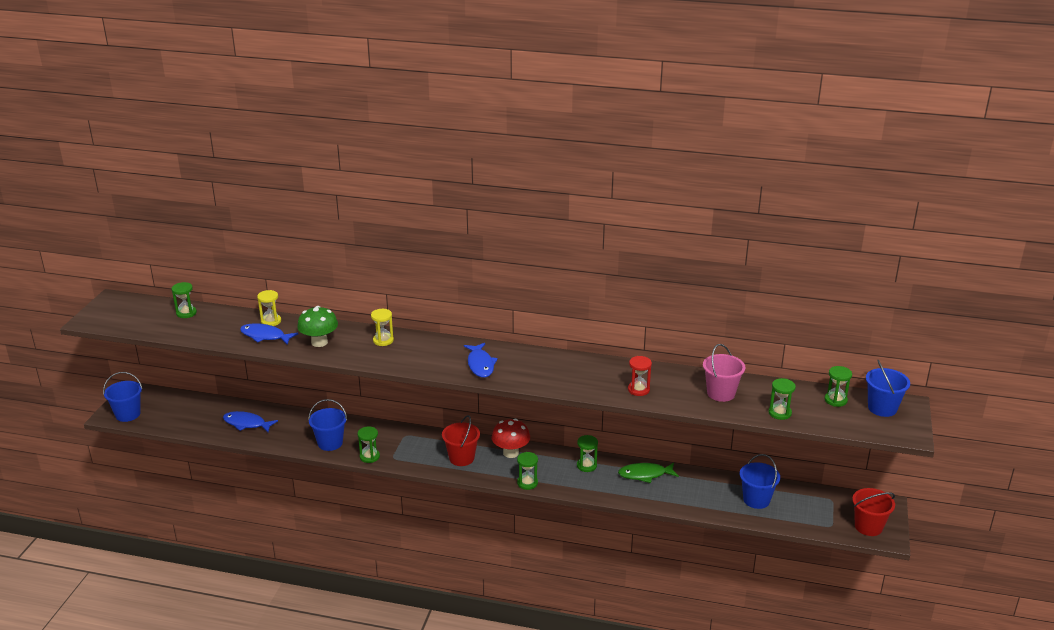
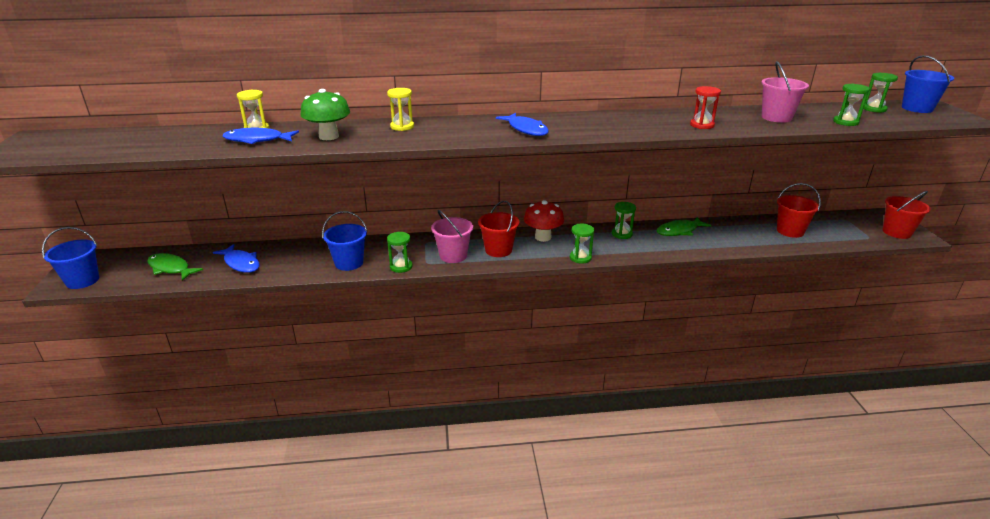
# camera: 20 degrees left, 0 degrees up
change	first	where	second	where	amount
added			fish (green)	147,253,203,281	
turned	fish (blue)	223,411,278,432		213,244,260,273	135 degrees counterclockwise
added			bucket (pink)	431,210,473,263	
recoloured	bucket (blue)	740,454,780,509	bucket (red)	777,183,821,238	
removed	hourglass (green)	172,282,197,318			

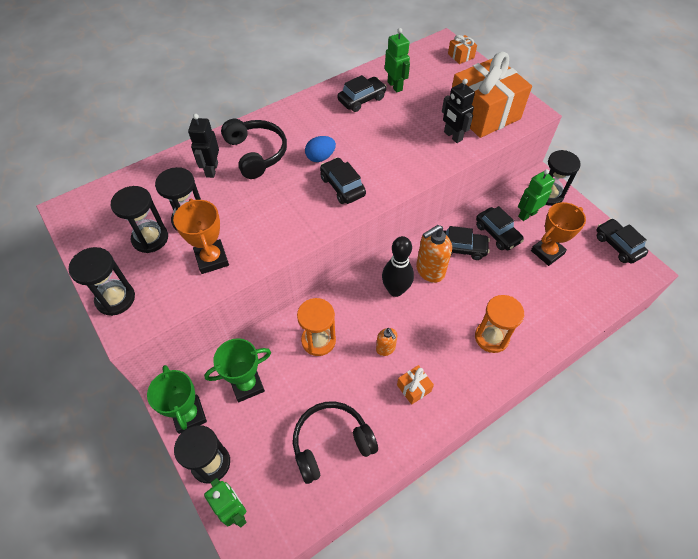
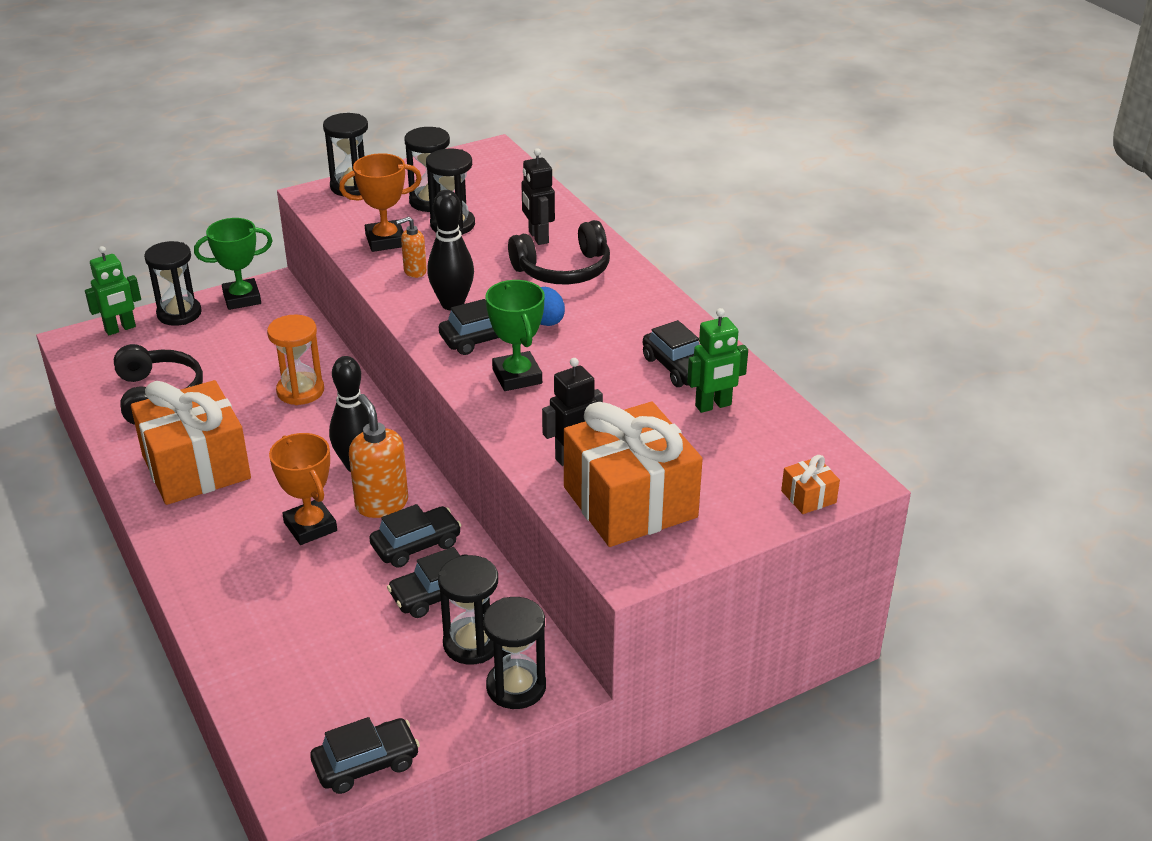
# camera: 95 degrees right, 20 degrees down
change	first	where	second	where	amount
resized	gift (orange)	397,365,434,405		131,380,251,505	x2.50
moved	trophy (orange)	531,202,586,266		269,433,337,545	
turned	car (black)	443,226,490,260		369,504,462,568	135 degrees counterclockwise
moved	soap dispenser (orange)	376,328,398,356		396,217,427,278	
added			bowling pin (black)	427,190,474,310	
replaced	robot (green)	518,169,555,221	hourglass (black)	438,555,498,665	
moved	trophy (green)	204,338,271,402		485,280,545,391	
turned	robot (black)	188,114,219,178		521,148,555,245	120 degrees counterclockwise
removed	hourglass (orange)	475,295,524,353			

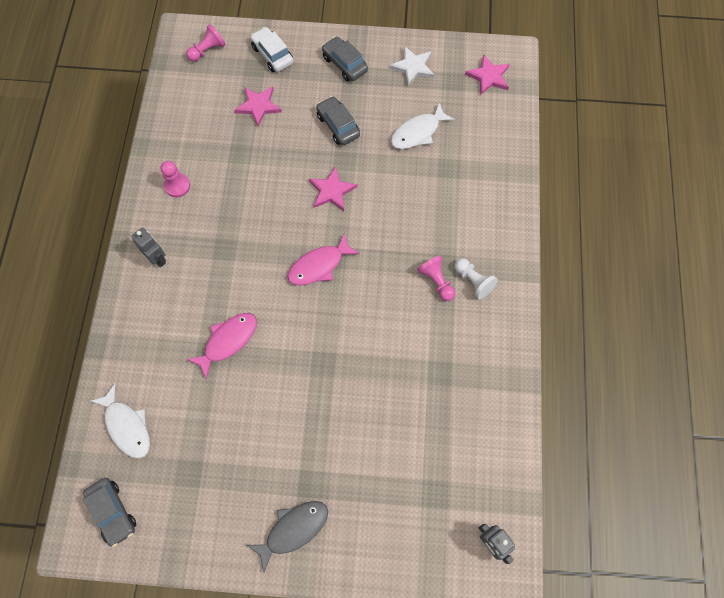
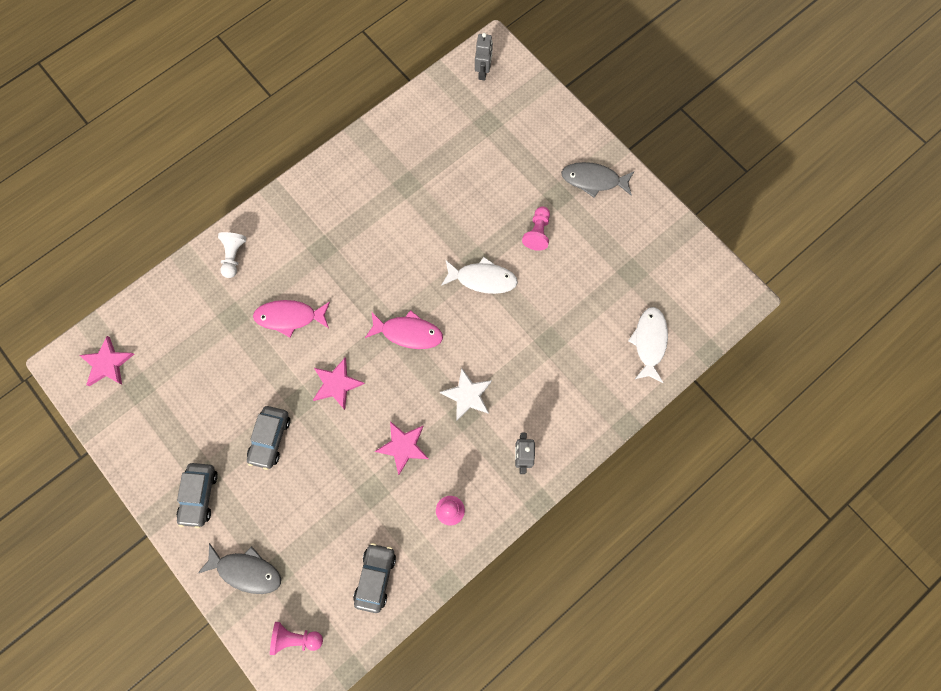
# camera: 135 degrees left, 5 degrees up
change	first	where	second	where	amount
replaced	car (white)	250,27,293,72	fish (grey)	197,543,281,594	
moved	pawn (white)	454,258,498,299		218,232,246,278	
moved	fish (pink)	186,313,257,379		253,300,330,337	
moved	car (grey)	83,478,136,547		353,543,396,613	
moved	star (pink)	234,86,282,127		375,421,429,475	
moved	star (white)	389,46,434,86		440,368,492,421	
moved	fish (white)	391,103,455,149		441,257,518,294	
moved	pawn (pink)	417,255,455,301		522,207,550,251	

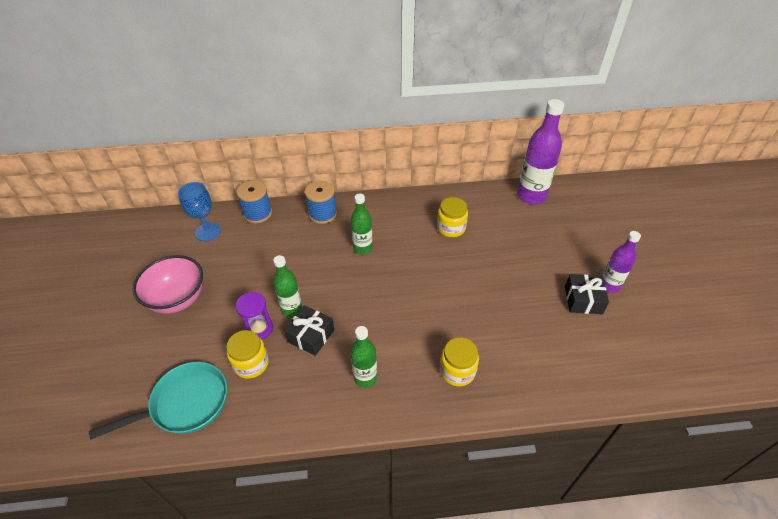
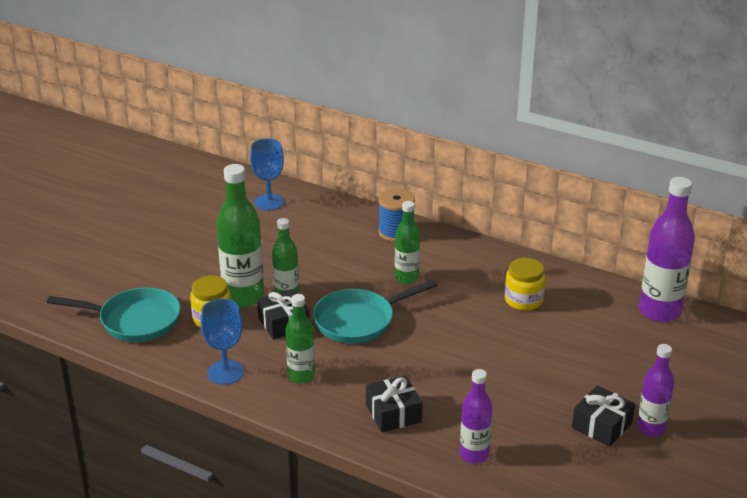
# camera: 35 degrees right, 15 degrees down
change	first	where	second	where	amount
added			goblet (blue)	201,299,244,385	
replaced	hourglass (purple)	235,292,273,339	bottle (green)	217,164,264,308	
added			pan (turquoise)	313,280,438,343	
replaced	jar (yellow)	440,337,479,386	gift (black)	366,375,423,432	
added			bottle (purple)	460,369,492,464	
removed	bowl (pink)	133,255,203,314			
removed	spool (blue)	237,180,272,224			

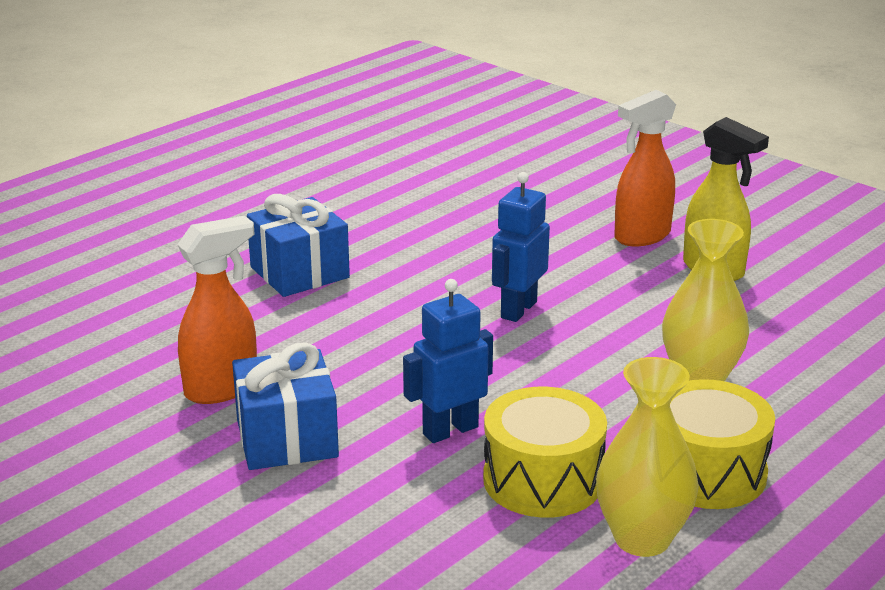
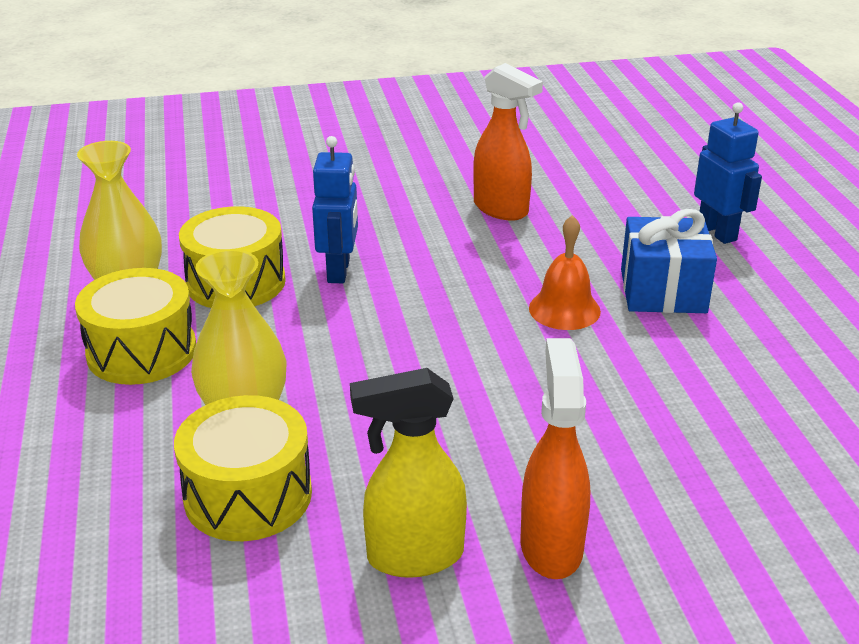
# camera: 125 degrees right, 5 degrees up
change	first	where	second	where	amount
added			drum (yellow)	174,395,312,541	
turned	spray bottle (orange)	177,216,257,404		473,63,543,221	45 degrees counterclockwise
added			bell (orange)	529,215,601,330	
moved	robot (blue)	492,172,550,322		694,102,762,244	
removed	gift (blue)	232,342,339,470			

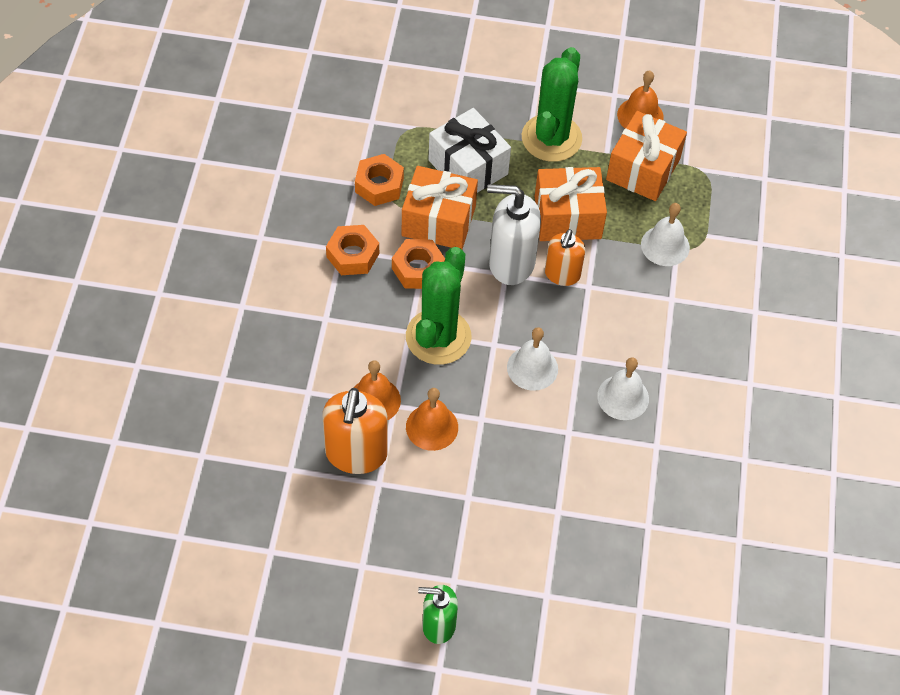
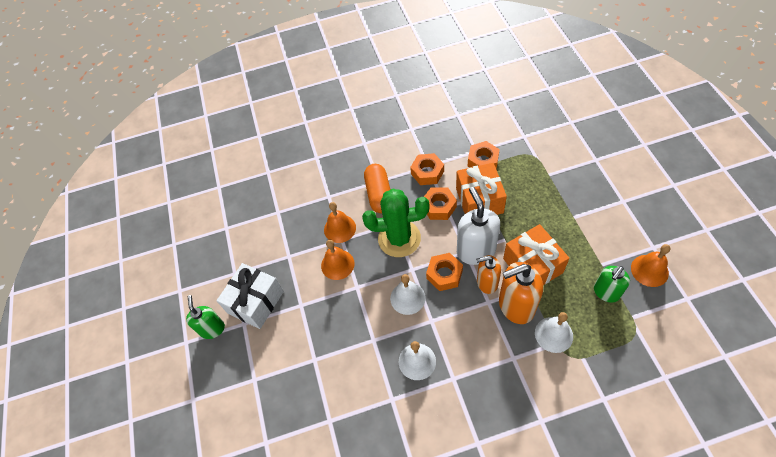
# camera: 75 degrees right, 0 degrees up
change	first	where	second	where	amount
moved	gift (white)	428,108,511,193		217,263,284,329	
added			capsule (orange)	364,164,390,213	
added			nut (orange)	426,253,463,291	
moved	soap dispenser (orange)	323,388,387,474		499,262,543,324	
replaced	gift (orange)	606,111,687,201	soap dispenser (green)	594,266,630,303	
removed	cactus (green)	522,47,582,162			

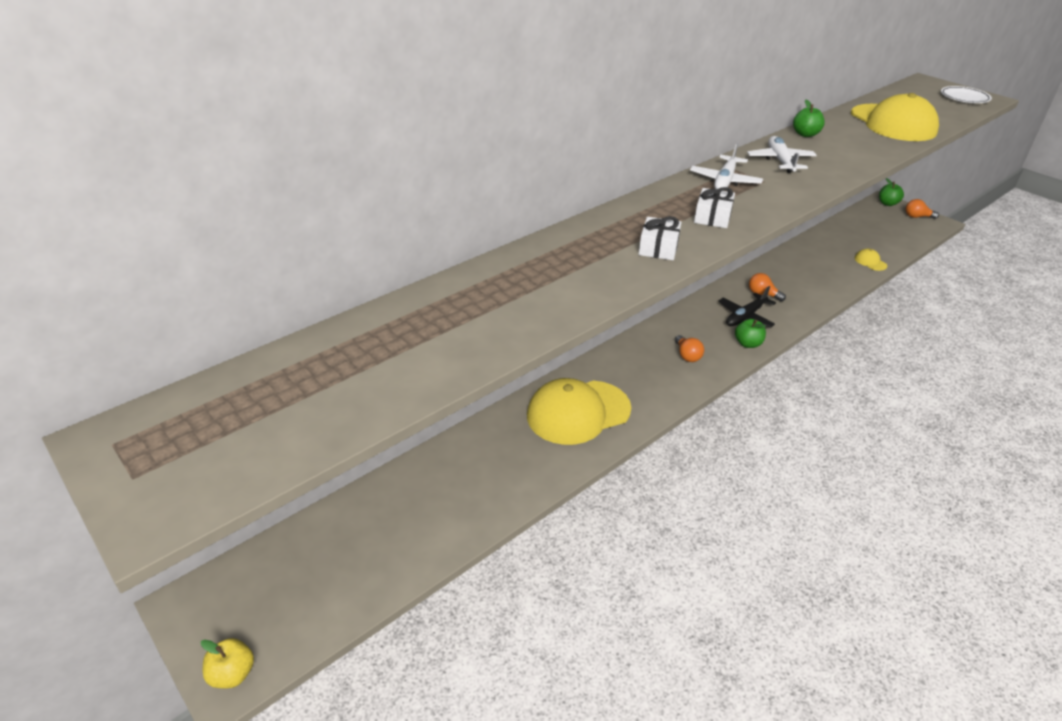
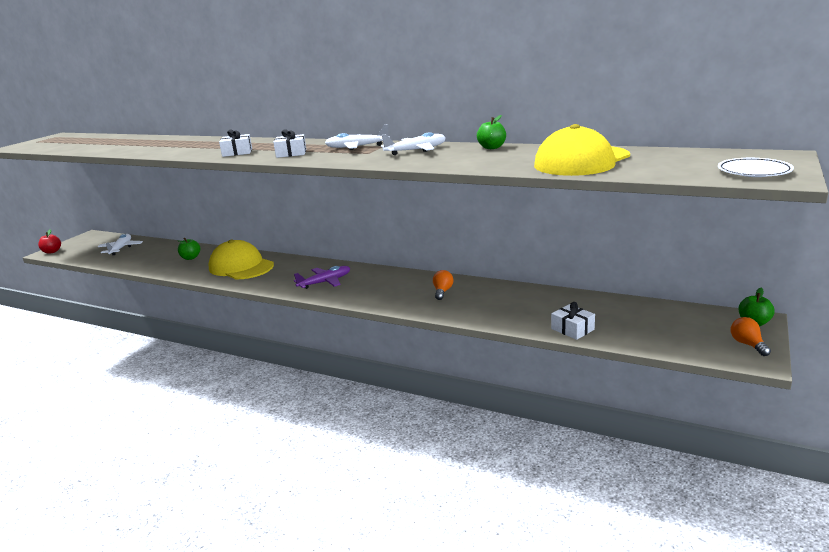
# camera: 70 degrees right, 15 degrees down
change	first	where	second	where	amount
recoloured	apple (yellow)	201,638,254,688	apple (red)	38,230,61,254	
added			plane (white)	98,234,143,255	
moved	apple (green)	735,319,766,348		178,238,200,260	
replaced	light bulb (orange)	675,335,704,362	plane (purple)	294,266,350,289	
replaced	cap (yellow)	855,249,887,271	gift (white)	551,302,595,340	
removed	plane (black)	719,286,776,328			

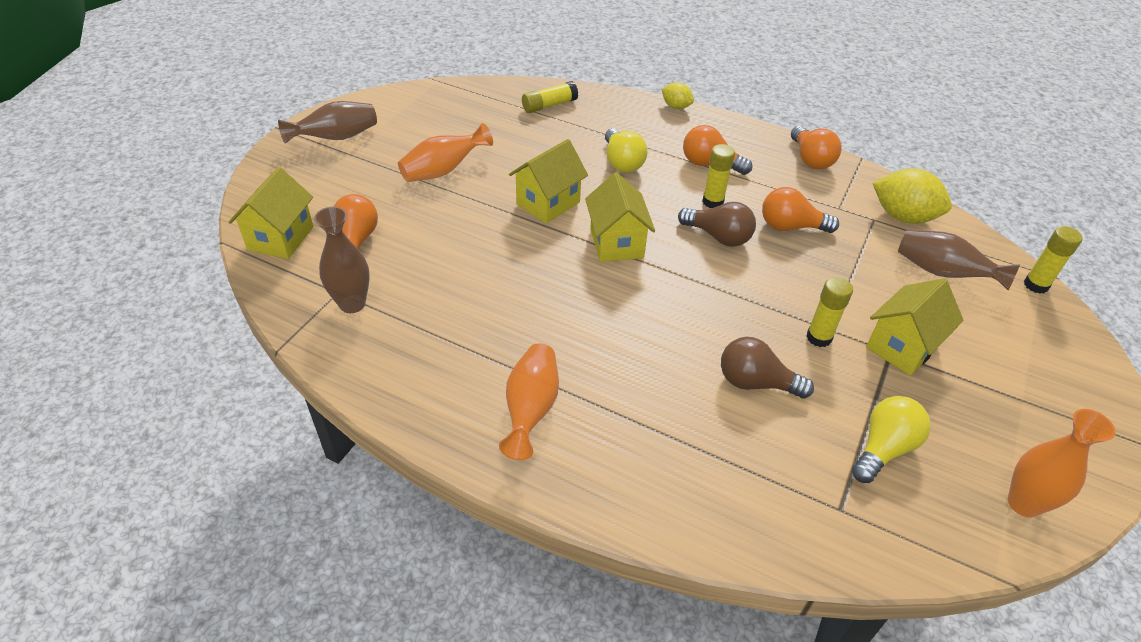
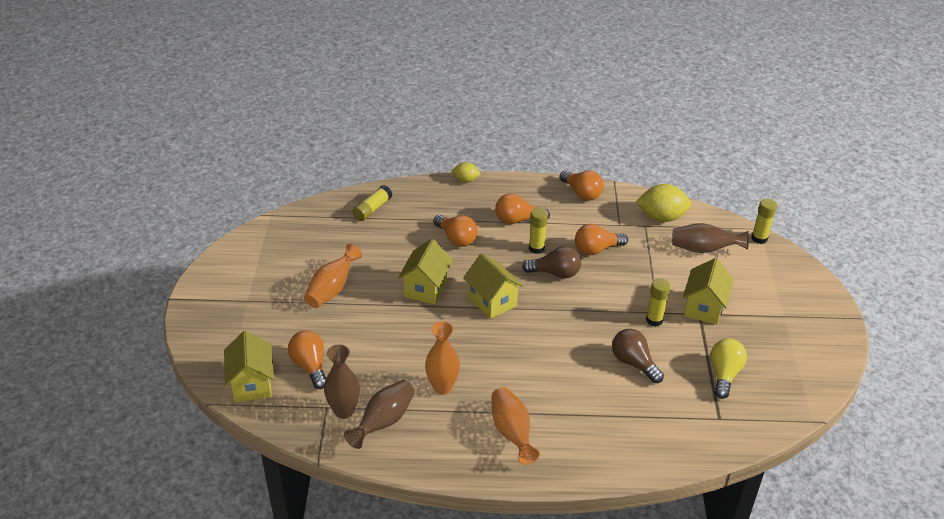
# camera: 25 degrees left, 5 degrees down
change	first	where	second	where	amount
moved	vase (brown)	278,101,377,144		344,380,415,449	
moved	vase (orange)	1008,409,1115,517		425,321,460,395	
recoloured	light bulb (yellow)	605,128,647,172	light bulb (orange)	433,215,478,247	
turned	light bulb (brown)	721,337,814,398		612,329,664,383	60 degrees clockwise

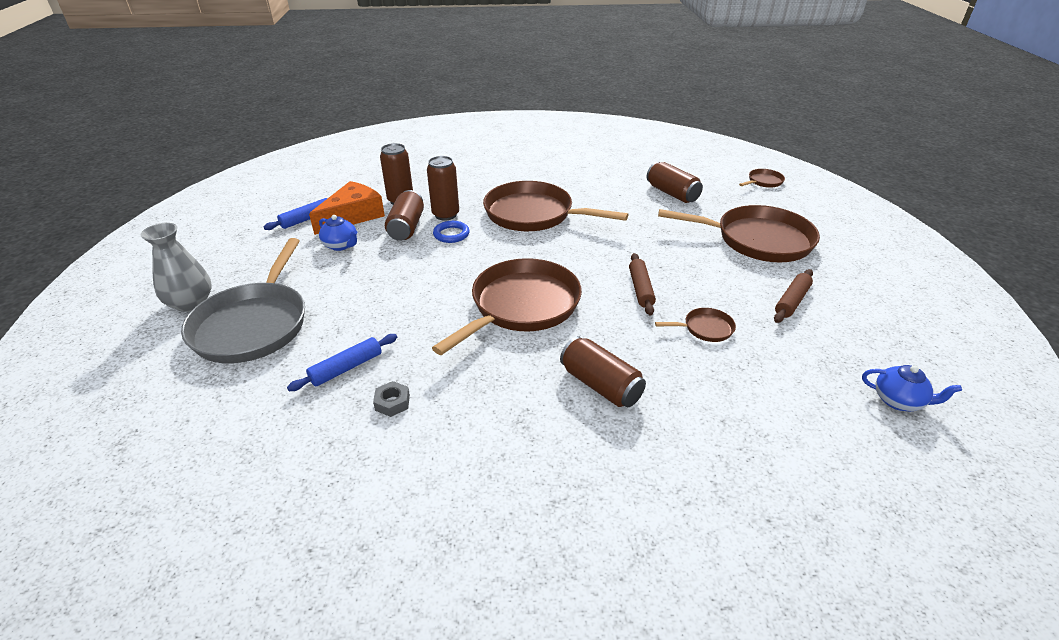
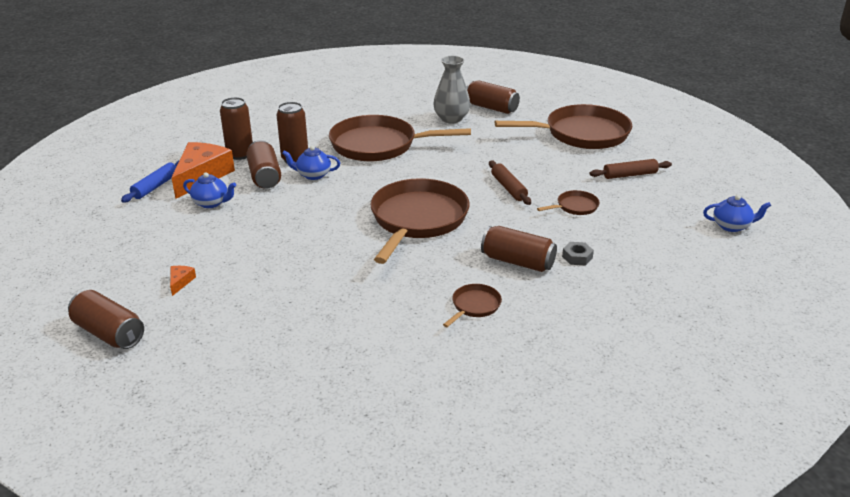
# camera: 20 degrees left, 5 degrees down
change	first	where	second	where	amount
added			can (brown)	68,290,144,349	
replaced	pan (grey)	181,238,305,363	cheese (orange)	170,266,196,296	
replaced	ring (blue)	433,221,470,243	teapot (blue)	282,146,340,180	
moved	vase (grey)	141,223,212,312		433,56,470,124	
moved	pan (brown)	739,169,785,188		443,284,502,327	
moved	nut (grey)	373,381,410,417		562,242,594,266	
turned	rolling pin (brown)	774,269,813,323		590,159,672,179	60 degrees clockwise
removed	rolling pin (blue)	287,334,397,391			

